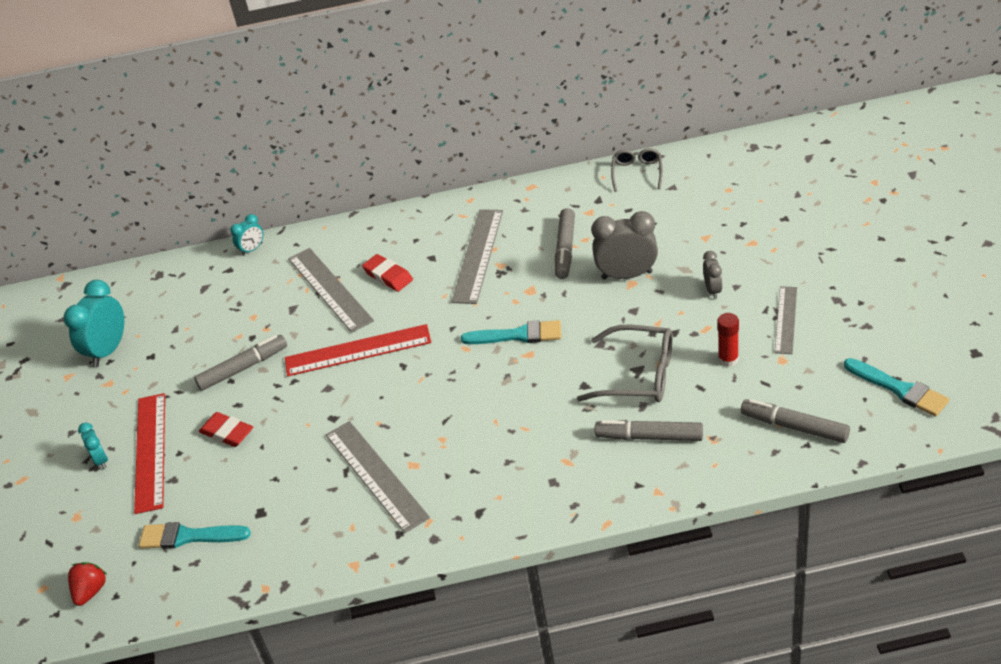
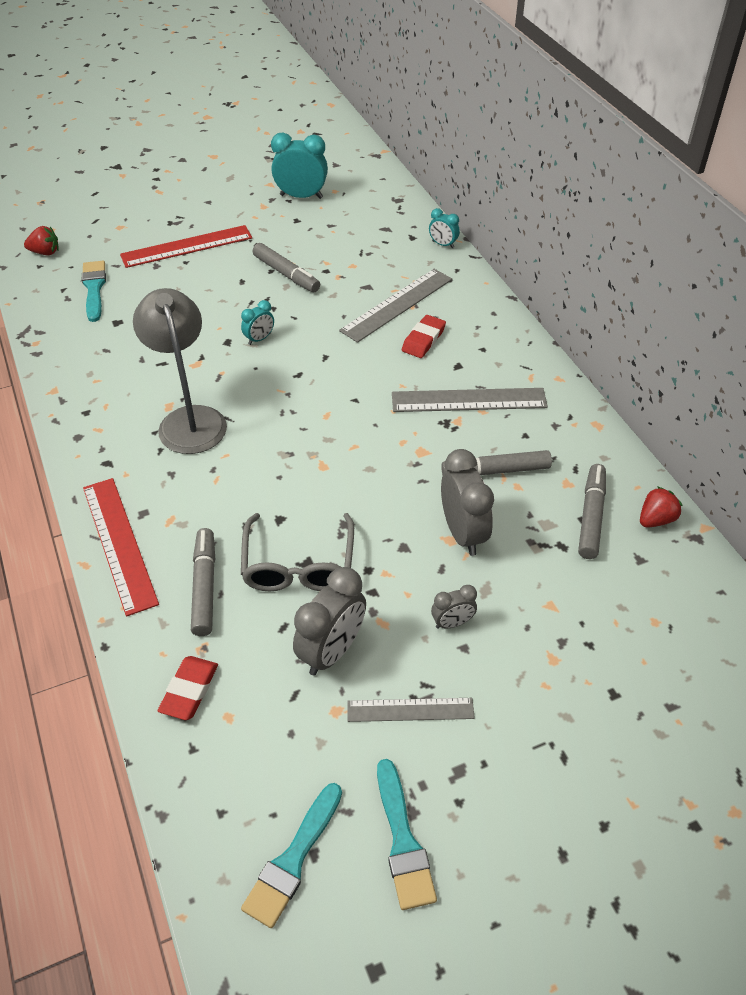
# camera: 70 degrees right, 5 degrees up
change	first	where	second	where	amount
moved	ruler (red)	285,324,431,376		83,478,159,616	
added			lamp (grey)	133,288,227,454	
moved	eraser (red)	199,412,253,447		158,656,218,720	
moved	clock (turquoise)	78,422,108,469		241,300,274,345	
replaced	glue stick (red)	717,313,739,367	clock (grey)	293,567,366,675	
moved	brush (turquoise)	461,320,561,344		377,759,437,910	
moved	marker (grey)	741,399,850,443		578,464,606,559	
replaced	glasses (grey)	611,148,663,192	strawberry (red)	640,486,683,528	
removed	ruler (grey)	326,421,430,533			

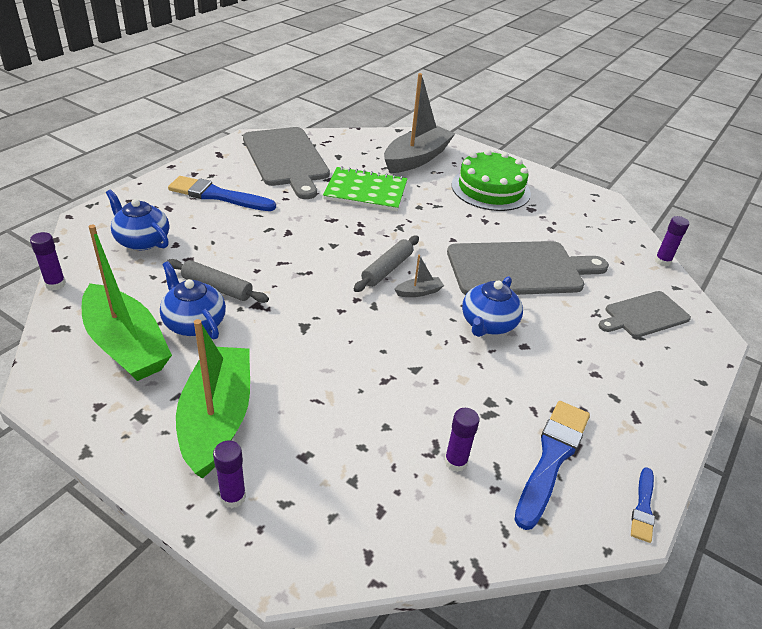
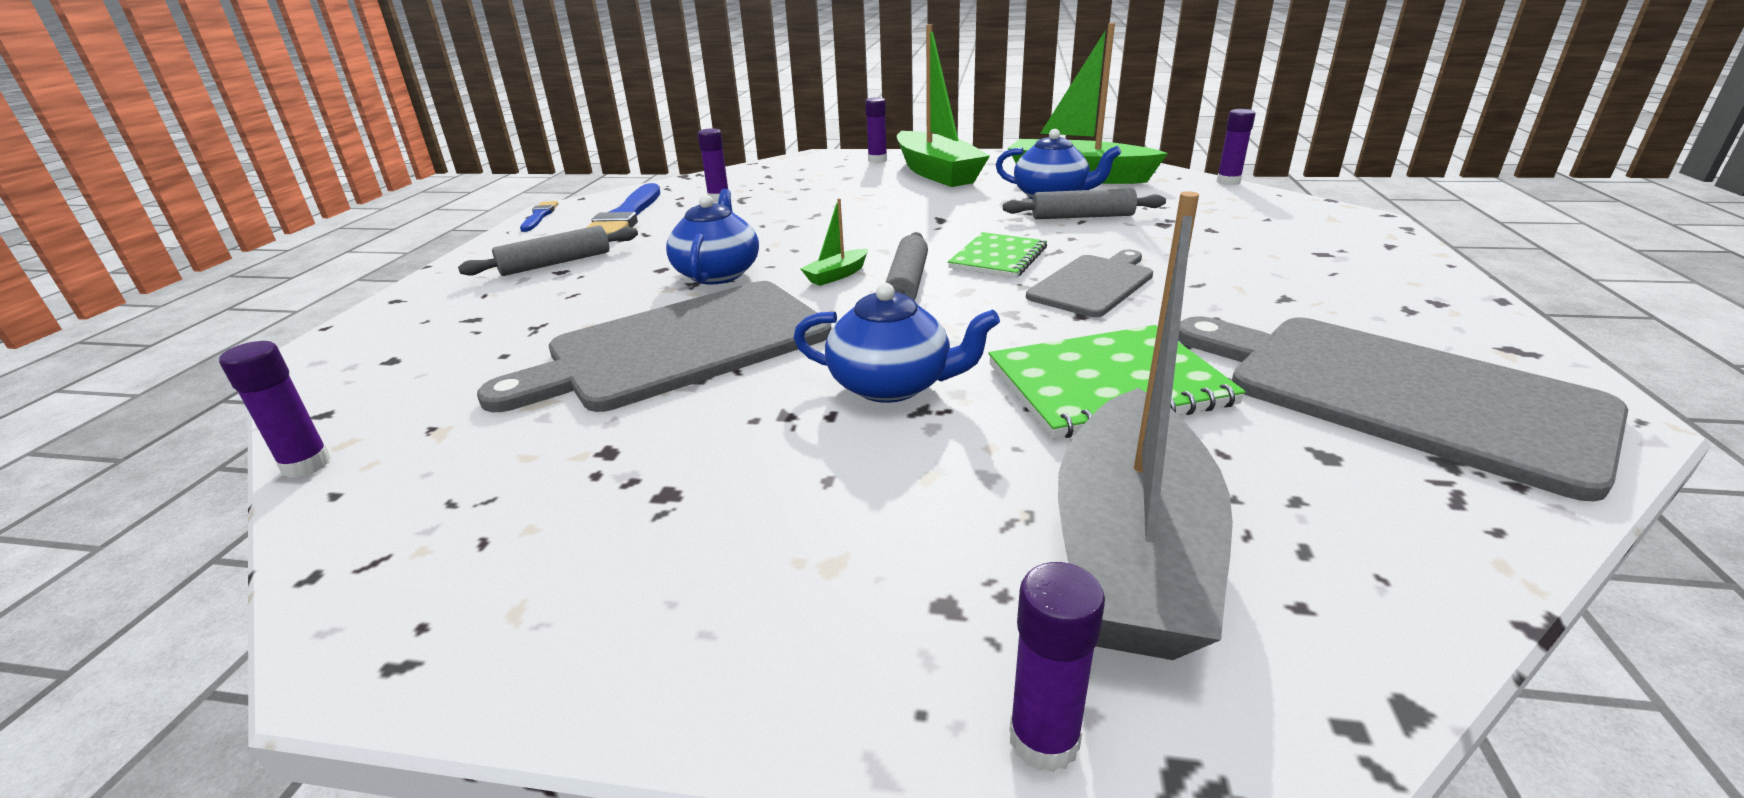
# camera: 160 degrees right, 10 degrees down
change	first	where	second	where	amount
added			rolling pin (grey)	458,225,638,276	
moved	teapot (blue)	106,190,169,250		793,283,1000,403	
recoloured	boat (grey)	394,255,444,297	boat (green)	800,198,868,286	
added			notebook (green)	948,232,1047,278	
added			glue stick (purple)	1009,562,1105,772	
moved	cutting board (grey)	598,291,691,338		1026,250,1153,317	
removed	brush (blue)	168,176,276,211			
removed	cake (green)	452,150,531,211			

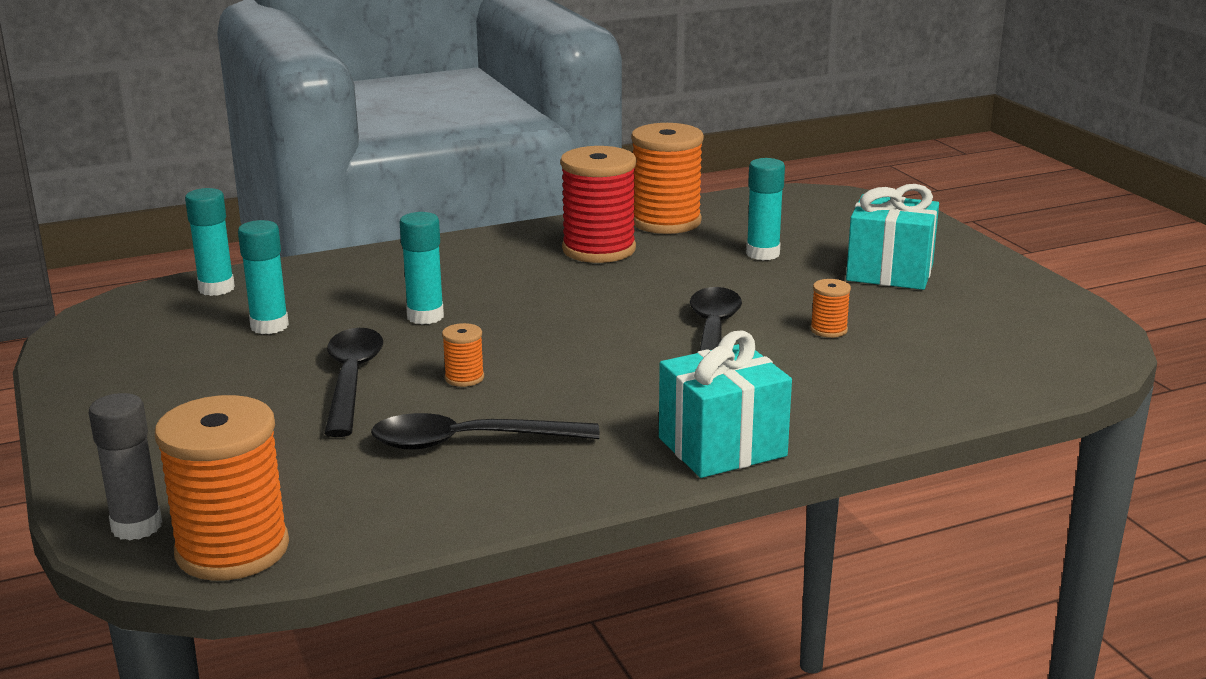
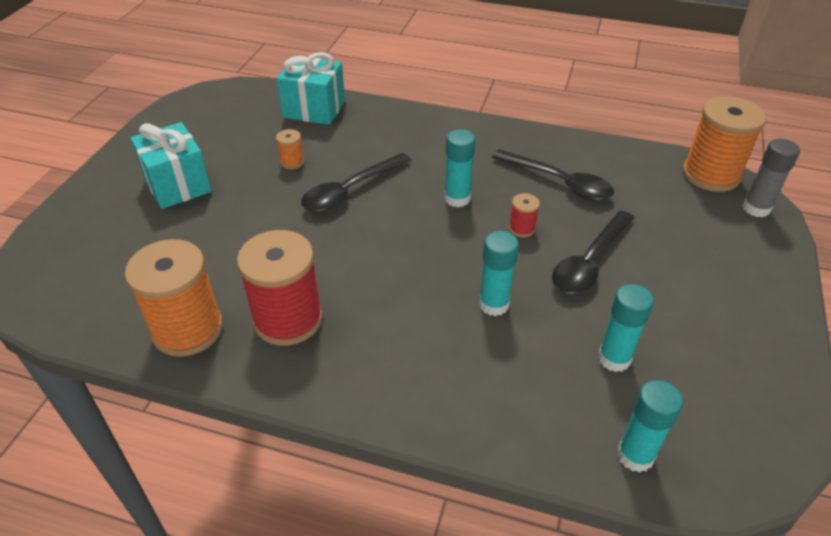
# camera: 140 degrees left, 20 degrees up
change	first	where	second	where	amount
moved	gift (turquoise)	659,331,792,478		277,52,345,125	
moved	glue stick (turquoise)	746,158,785,261		445,129,476,207	
recoloured	spool (orange)	442,323,484,387	spool (red)	509,193,540,237	

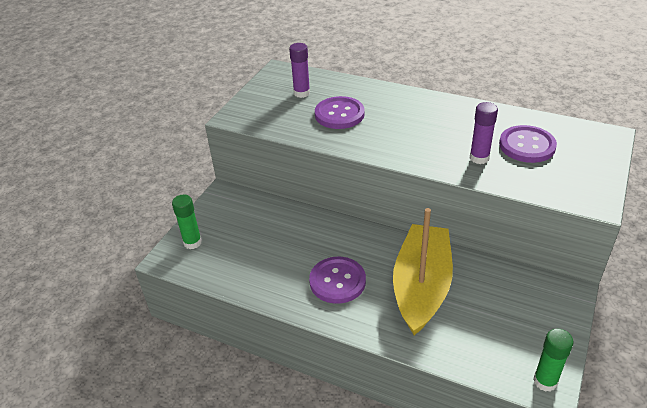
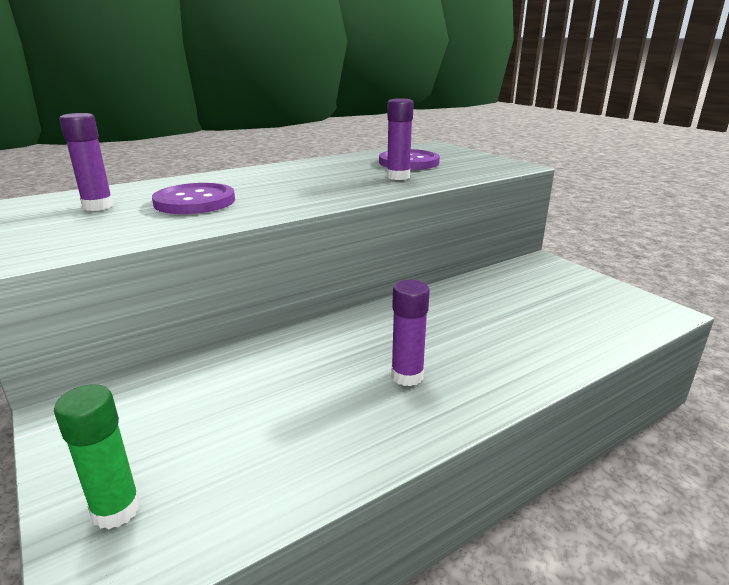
# camera: 60 degrees left, 15 degrees down
change	first	where	second	where	amount
replaced	button (purple)	309,257,366,304	glue stick (purple)	391,280,430,386	
removed	boat (yellow)	393,208,453,335			
removed	glue stick (green)	533,328,574,392			

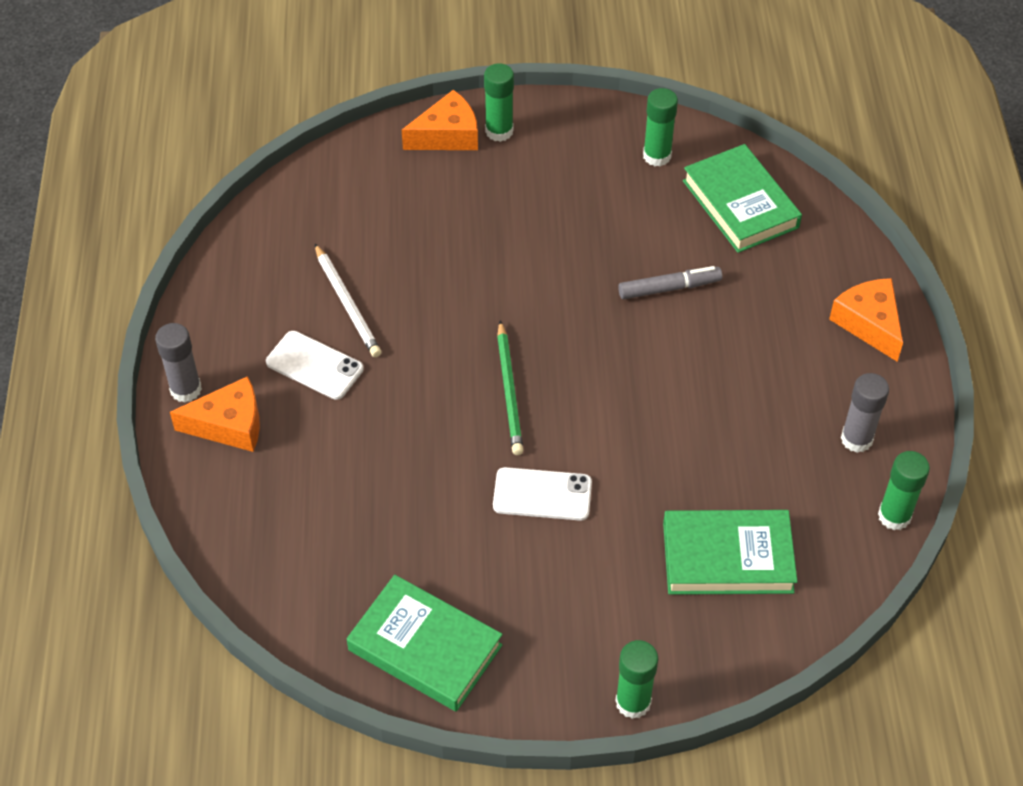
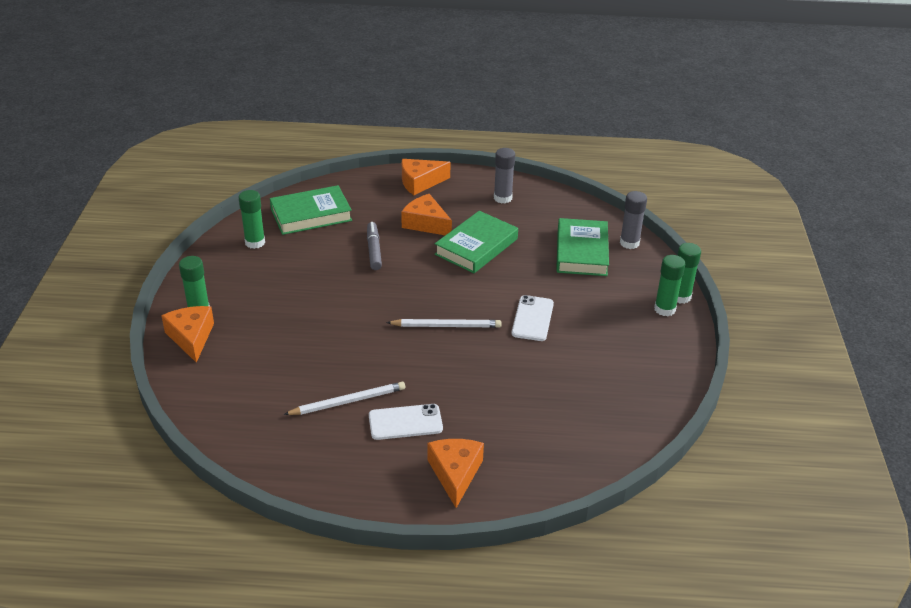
# camera: 85 degrees left, 15 degrees down
change	first	where	second	where	amount
turned	phone (white)	266,331,364,400		369,404,443,440	45 degrees clockwise
recoloured	pencil (green)	497,320,523,455	pencil (white)	386,319,502,328	
added			cheese (orange)	401,194,452,235	
moved	book (green)	347,575,503,712		435,211,518,273	
moved	glue stick (grey)	155,323,202,403		620,191,647,249	
moved	glue stick (green)	878,451,930,530		654,255,685,316	

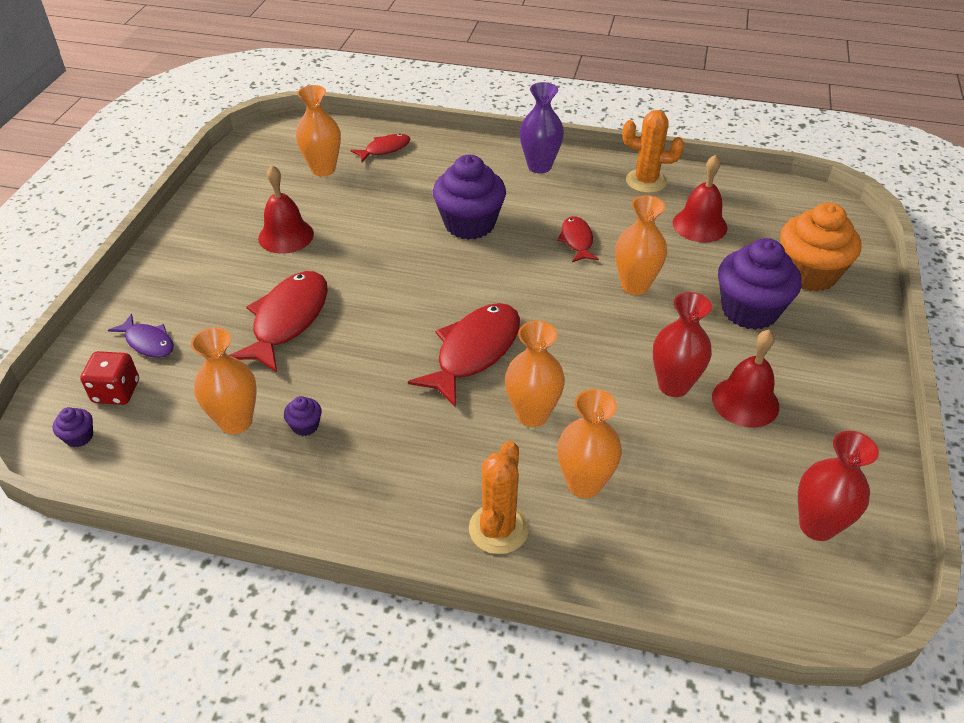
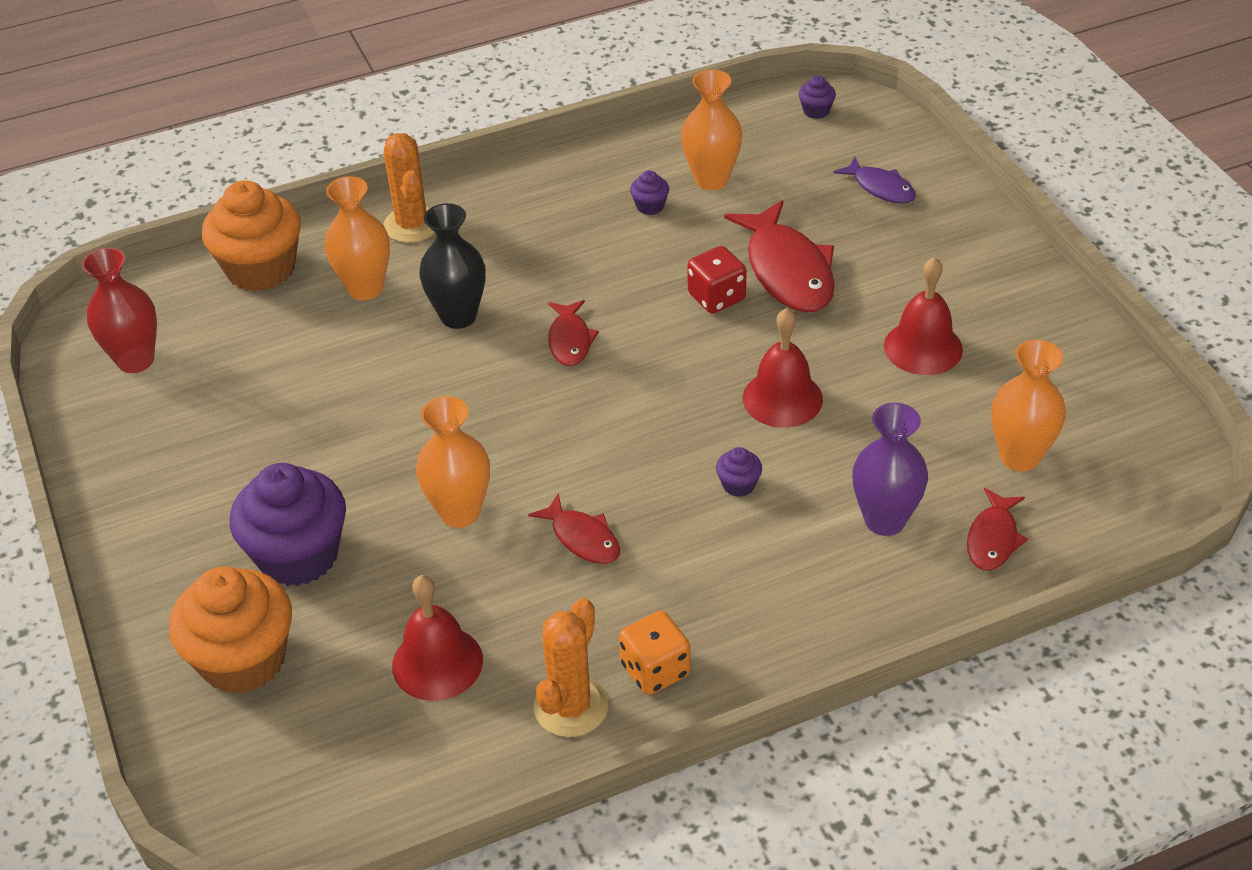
# camera: 145 degrees right, 0 degrees up
change	first	where	second	where	amount
added			cupcake (orange)	202,180,301,291	
recoloured	vase (orange)	505,321,565,427	vase (black)	419,203,486,329	
turned	cactus (orange)	622,110,684,193		534,598,608,737	45 degrees counterclockwise
resized	fish (red)	408,303,520,408		548,300,599,366	x0.55
added			dice (orange)	619,611,691,695	
moved	dice (red)	80,351,139,405		687,246,747,313	
resized	cupcake (purple)	433,155,506,240		716,447,762,497	x0.42
moved	bell (red)	712,330,779,428		743,308,823,428	
turned	fish (purple)	108,314,174,358		833,157,916,204	135 degrees counterclockwise
moved	vase (purple)	520,82,564,174		852,402,928,536	
removed	vase (red)	653,292,712,397			

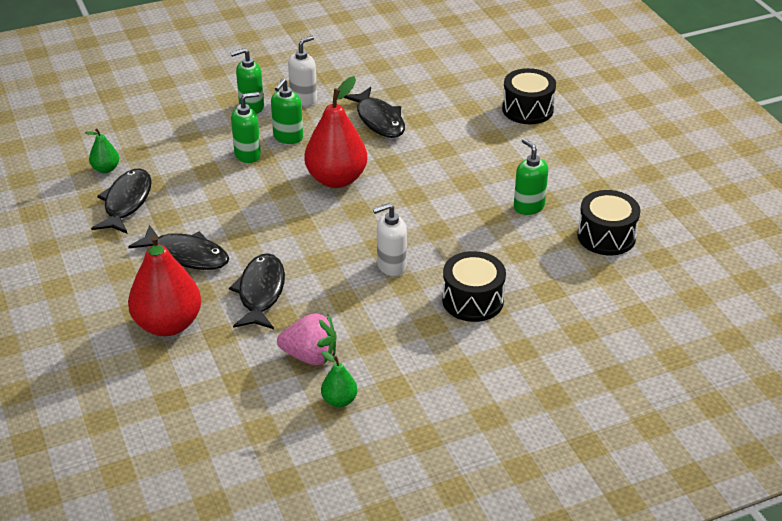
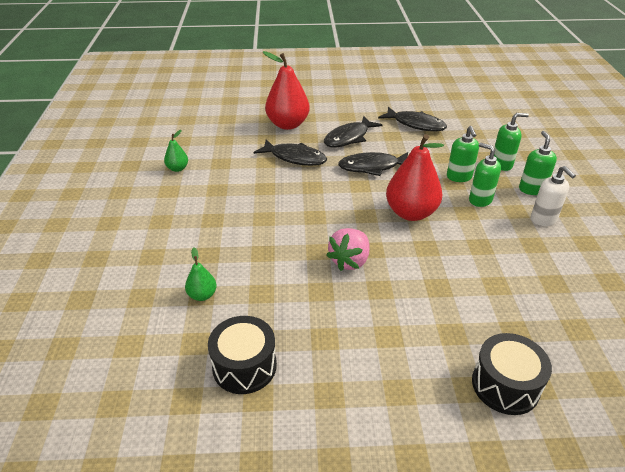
# camera: 110 degrees right, 0 degrees up
change	first	where	second	where	amount
moved	pear (green)	85,128,119,173		185,247,217,301	
moved	strawberry (pink)	277,313,337,365		326,228,370,271	
moved	fish (black)	344,87,405,138		338,152,408,176	
moved	soap dispenser (green)	514,138,548,215		494,113,529,171	
removed	soap dispenser (white)	373,203,407,276			
removed	drum (black)	442,251,506,322			

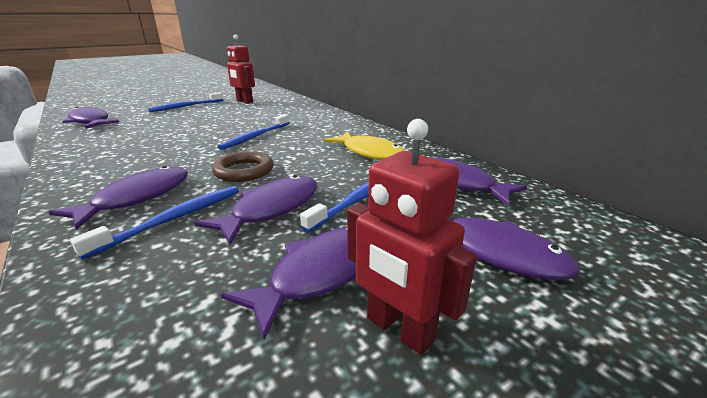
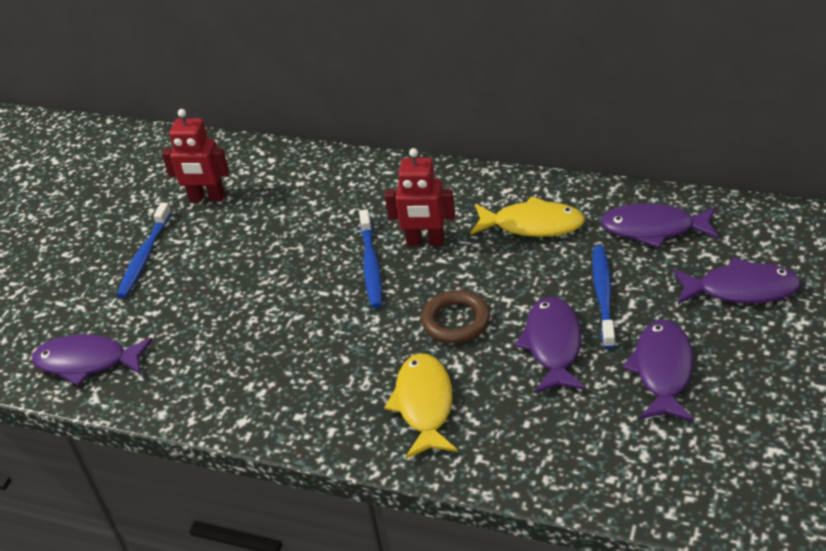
# camera: 30 degrees left, 15 degrees up
change	first	where	second	where	amount
recoloured	fish (purple)	48,166,188,230	fish (yellow)	384,353,458,459	
moved	robot (red)	347,119,477,355		385,148,455,246	
removed	toothbrush (blue)	70,186,239,260			

